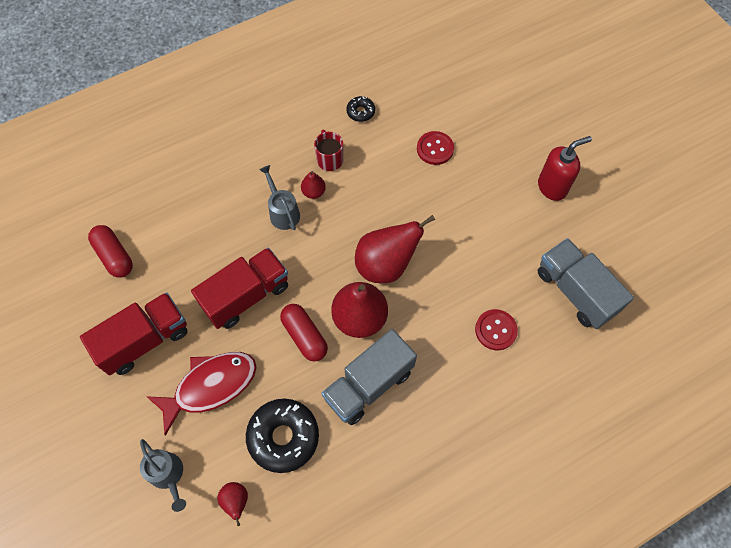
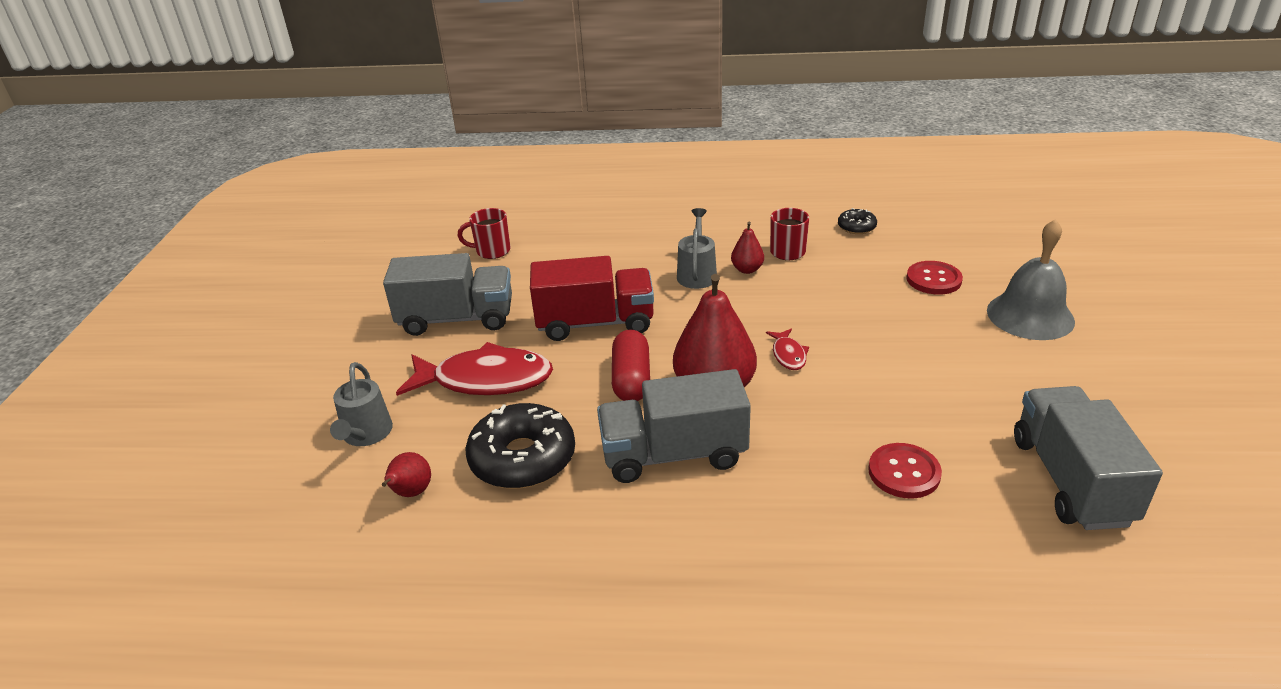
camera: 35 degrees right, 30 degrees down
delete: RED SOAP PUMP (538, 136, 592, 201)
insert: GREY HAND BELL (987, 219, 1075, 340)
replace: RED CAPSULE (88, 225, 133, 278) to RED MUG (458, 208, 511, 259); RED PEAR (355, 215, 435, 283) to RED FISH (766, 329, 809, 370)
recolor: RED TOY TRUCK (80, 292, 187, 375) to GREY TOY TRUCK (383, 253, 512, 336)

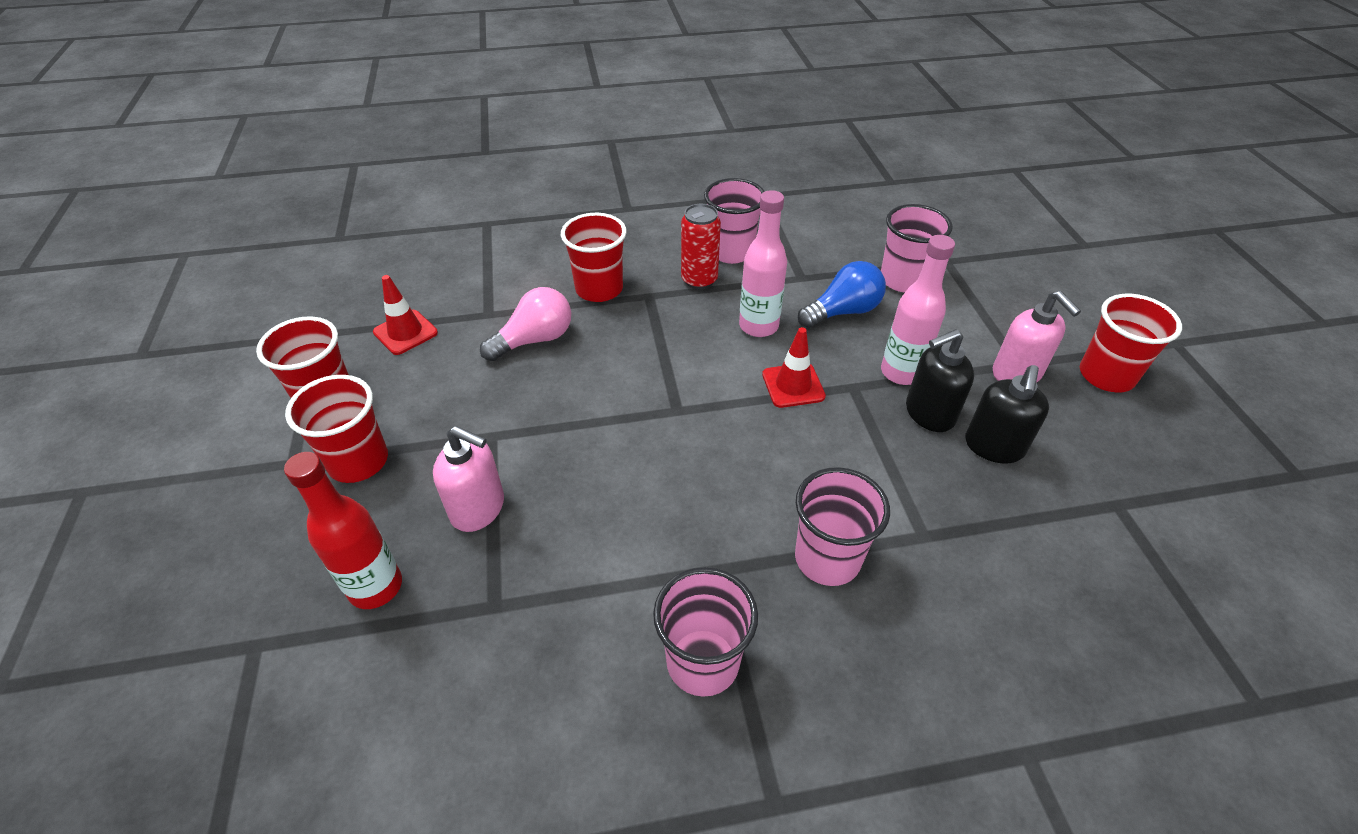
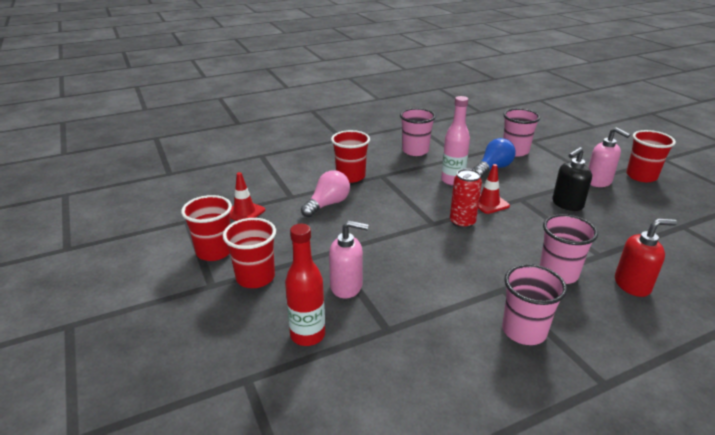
camera: 15 degrees left, 15 degrees down
delete: ROSE-PINK BOTTLE (881, 235, 955, 385); EBONY SOAP PUMP (966, 365, 1049, 464)
insert: RED SOAP PUMP (615, 219, 677, 297)
move: RED TIN (681, 204, 721, 289) to (450, 169, 482, 228)

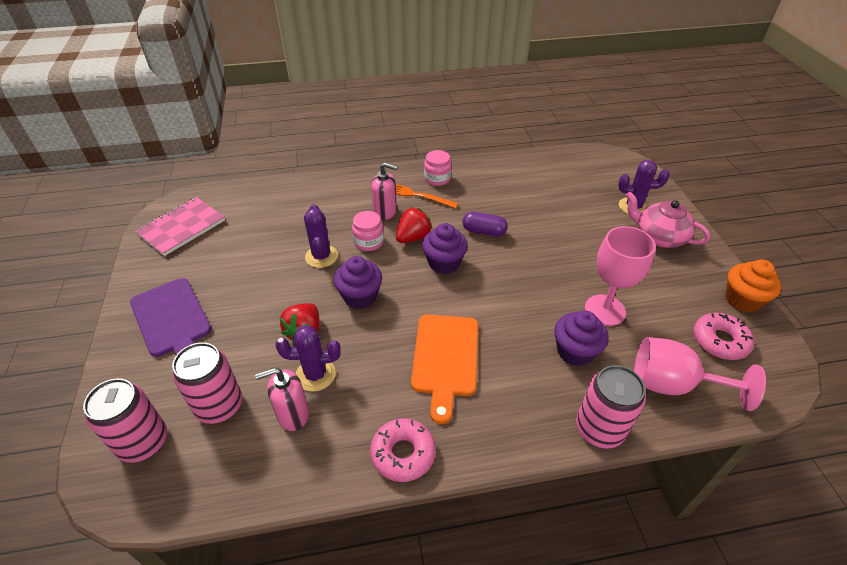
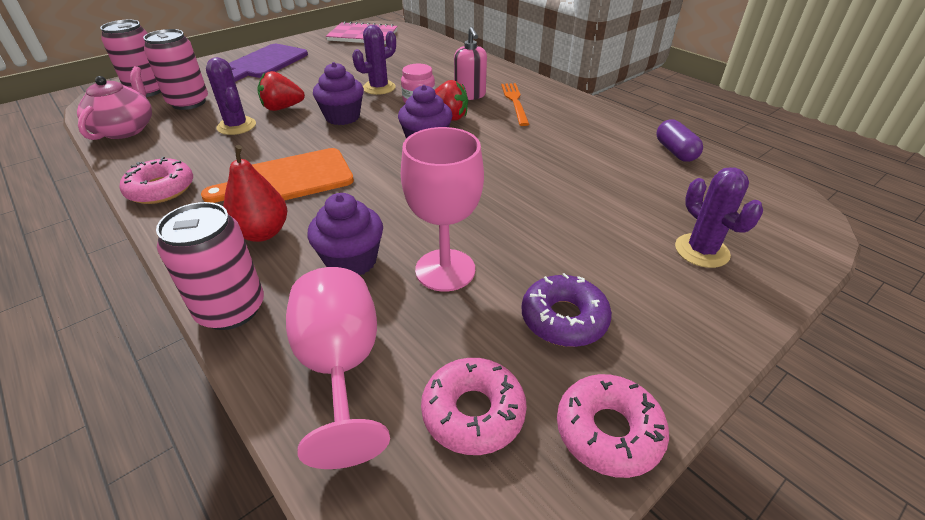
camera: 60 degrees right, 5 degrees down
delete: ROSE-PINK SOAP PUMP (255, 367, 309, 431); ROSE-PINK JAM JAR (424, 150, 452, 186)
insert: RED PEAR (223, 145, 288, 242); ROYAL PURPLE DOUGHNUT (522, 273, 612, 347)
move: ROYAL PURPLE CAPSULE (462, 212, 508, 236) to (657, 119, 703, 162); ROSE-PINK CHINA TEAPOT (626, 192, 710, 248) to (77, 66, 152, 140)
replace: ORANGE FAIRY CAKE (725, 259, 782, 313) to ROSE-PINK DOUGHNUT (557, 374, 669, 478)

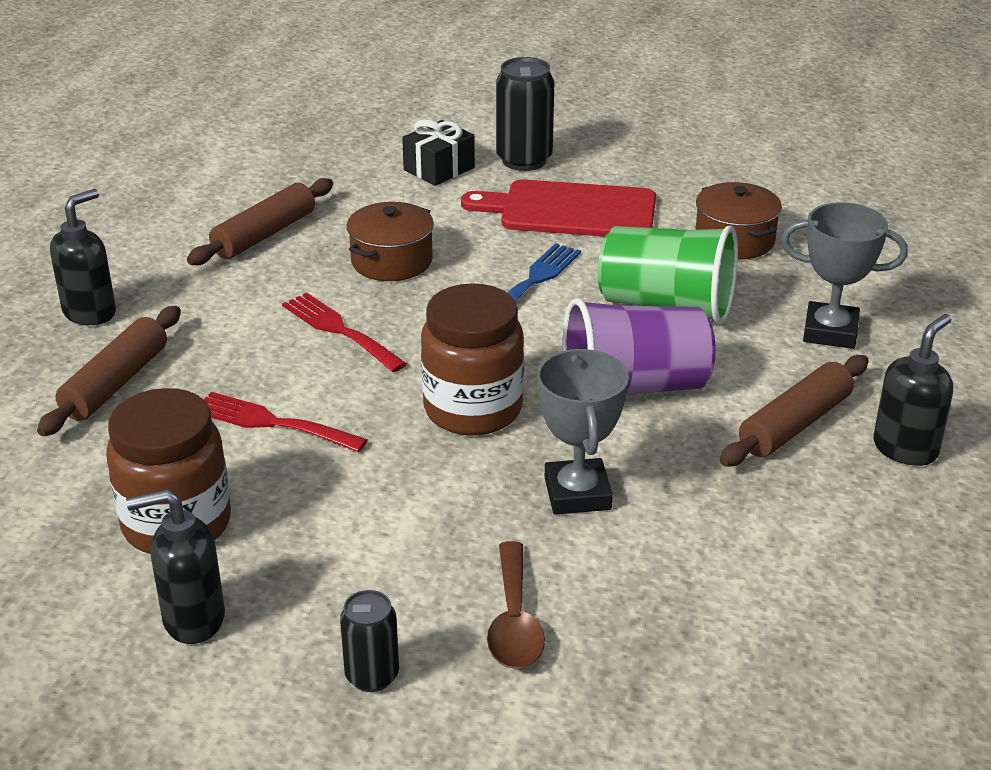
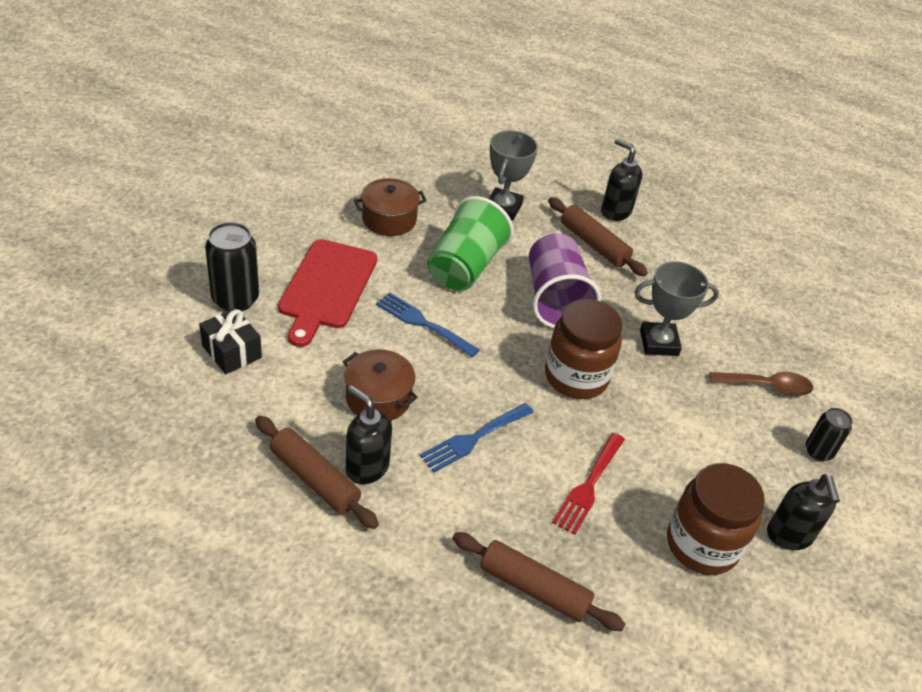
camera: 90 degrees left, 10 degrees up
move: EBONY SOAP PUMP (50, 189, 116, 325) to (346, 386, 392, 484)
recolor: RED DINNER FORK (282, 292, 407, 372) to BLUE DINNER FORK (420, 403, 534, 472)

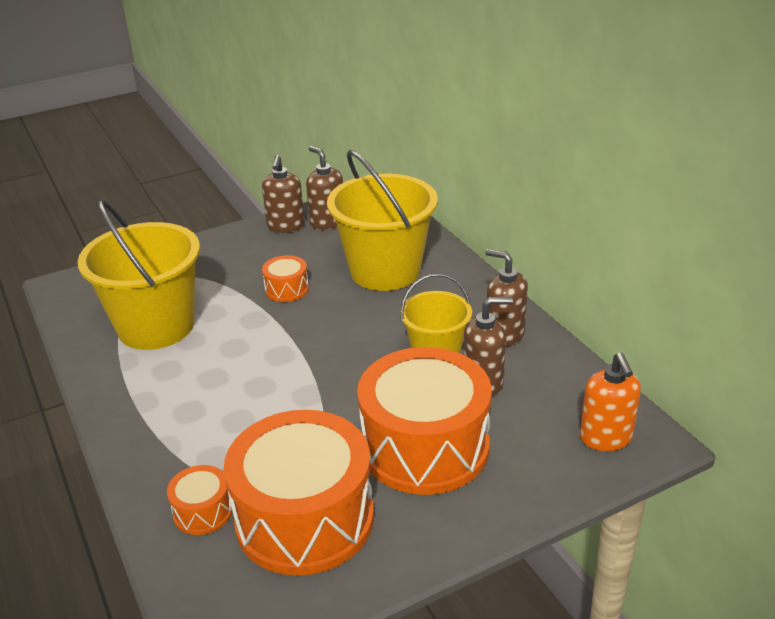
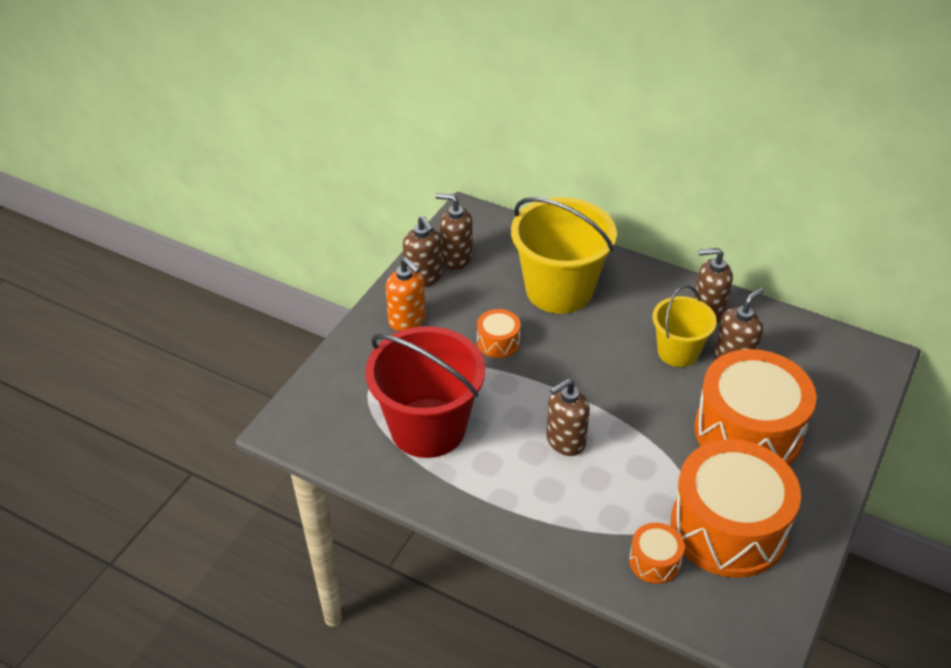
camera: 35 degrees left, 10 degrees up
insert: BROWN SOAP PUMP (546, 379, 590, 456)
move: ORANGE SOAP PUMP (580, 353, 641, 451) to (386, 257, 426, 331)
recolor: YELLOW BUCKET (78, 199, 200, 350) to RED BUCKET (365, 326, 485, 458)

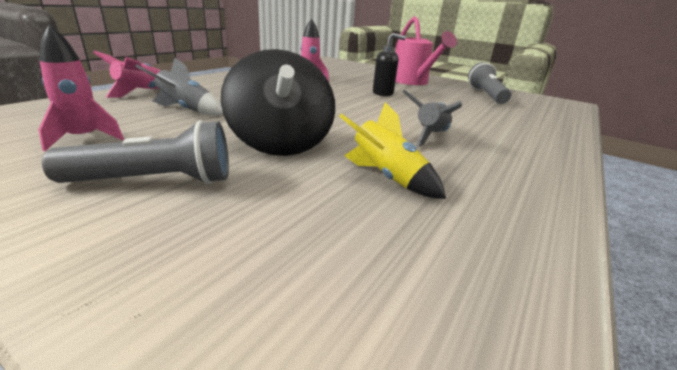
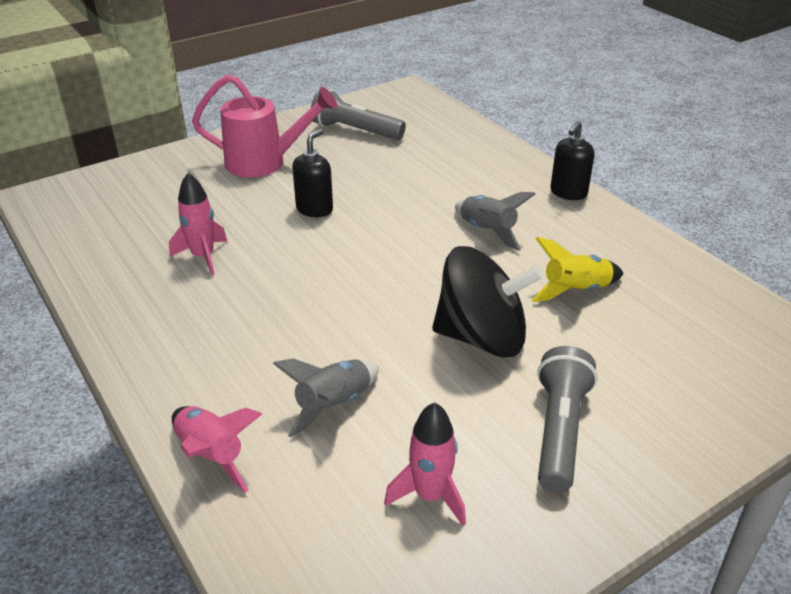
camera: 65 degrees left, 10 degrees up
insert: EBONY SOAP PUMP (551, 121, 594, 200)

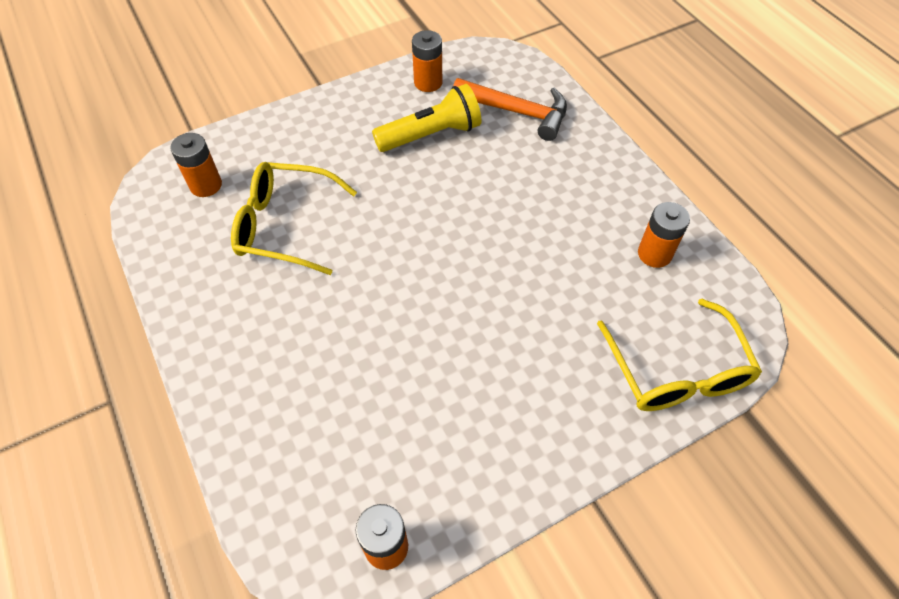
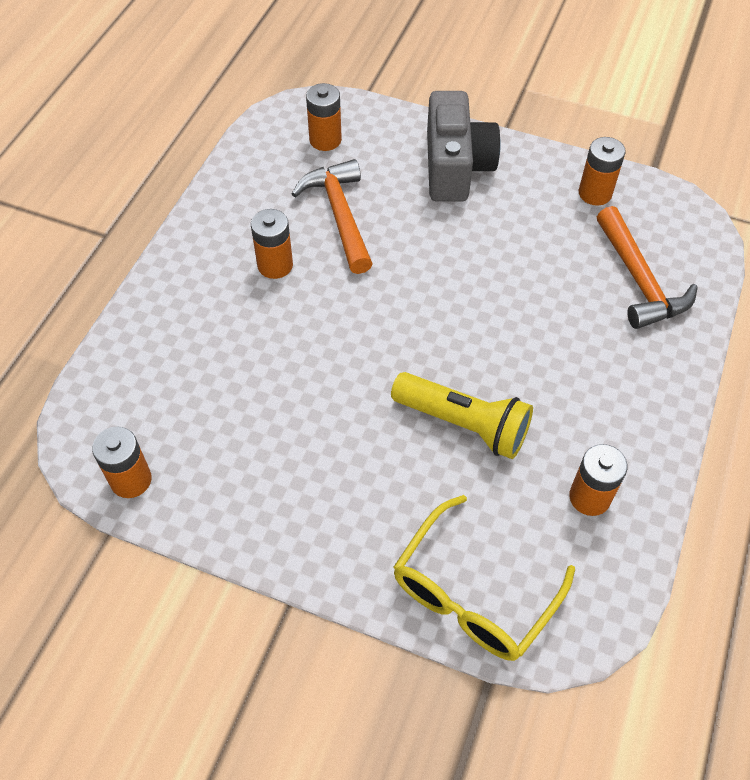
camera: 50 degrees right, 0 degrees up
insert: ORANGE AA BATTERY (251, 209, 293, 279); GREY PHOTO CAMERA (427, 91, 501, 202)
move: YELLOW TORCH (372, 84, 481, 152) to (391, 372, 533, 459)
replace: YELLOW SPECTACLES (231, 162, 357, 275) to ORANGE CARPENTER'S HAMMER (292, 159, 373, 274)

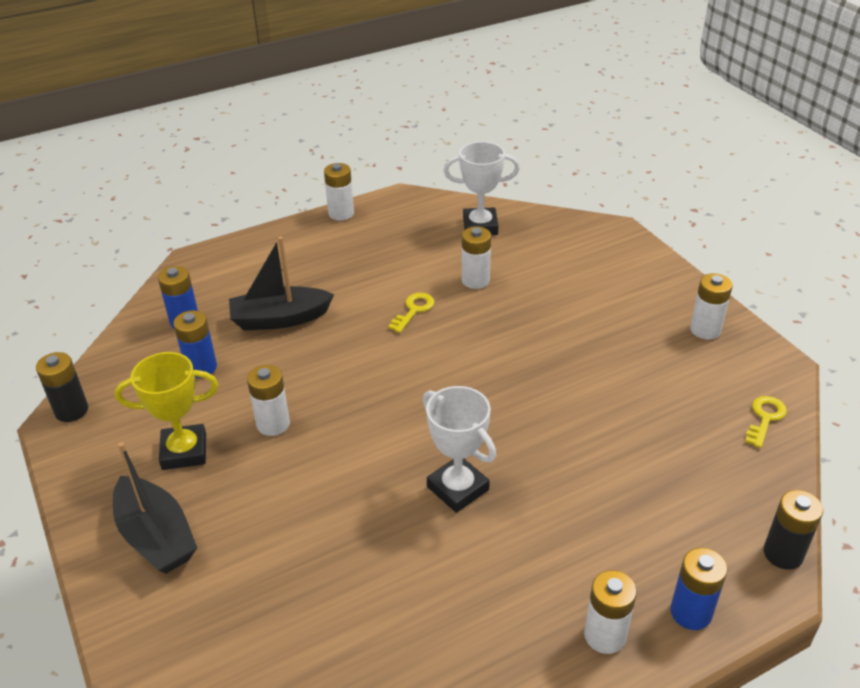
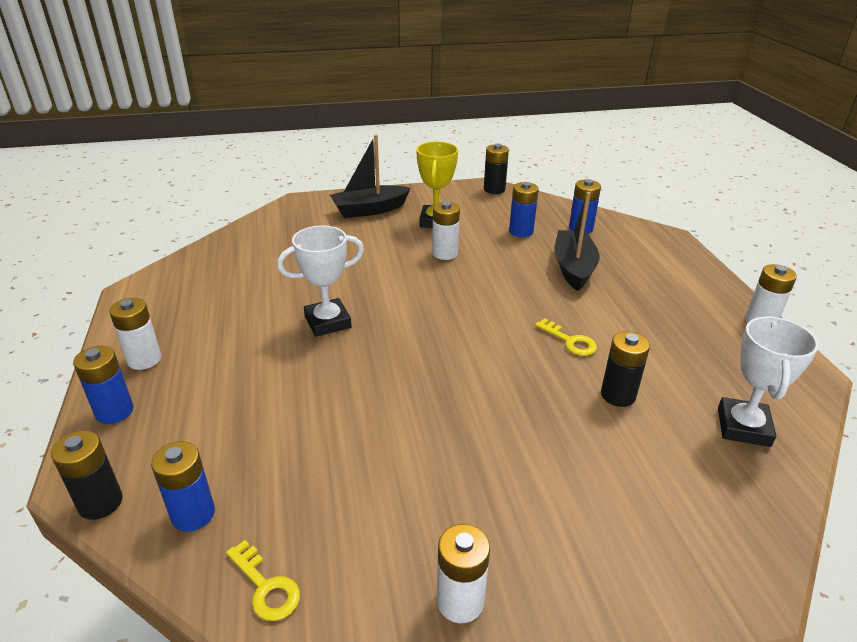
camera: 105 degrees right, 5 degrees down
insert: BLUE AA BATTERY (151, 441, 215, 532)
recolor: SNOW-WHITE AA BATTERY (462, 226, 491, 289) to EBONY AA BATTERY (601, 331, 650, 407)

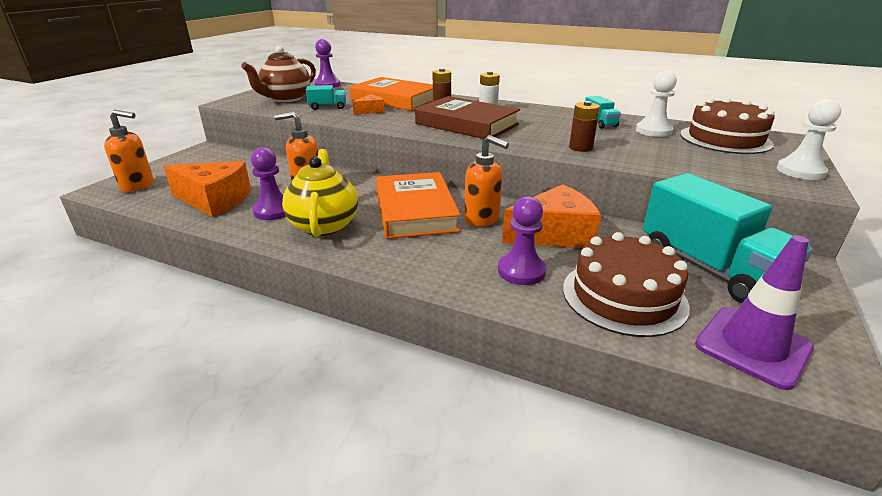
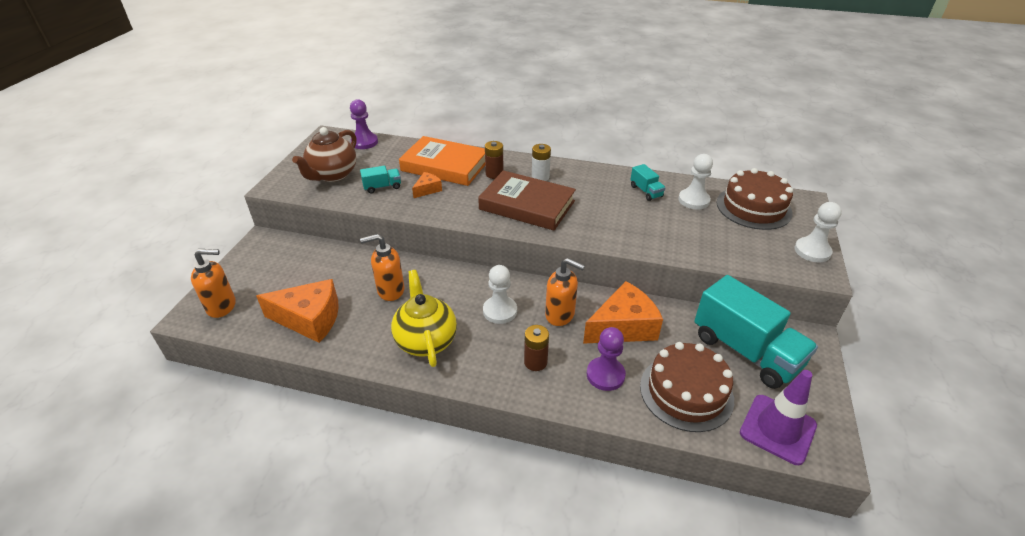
camera: 10 degrees left, 10 degrees up
delete: ROYAL PURPLE GAME PAWN (251, 147, 286, 220)
move: BROWN AA BATTERY (569, 101, 600, 152) to (524, 325, 549, 371)
replace: ORANGE HARDCOVER (376, 172, 460, 239) to SNOW-WHITE GAME PAWN (483, 265, 517, 324)

